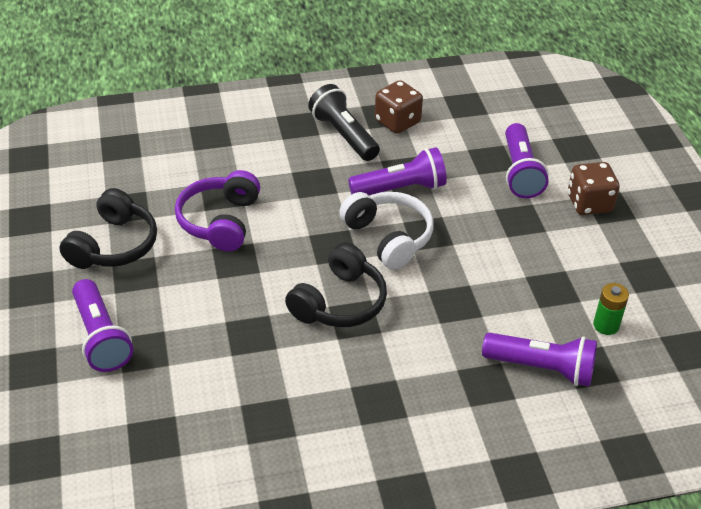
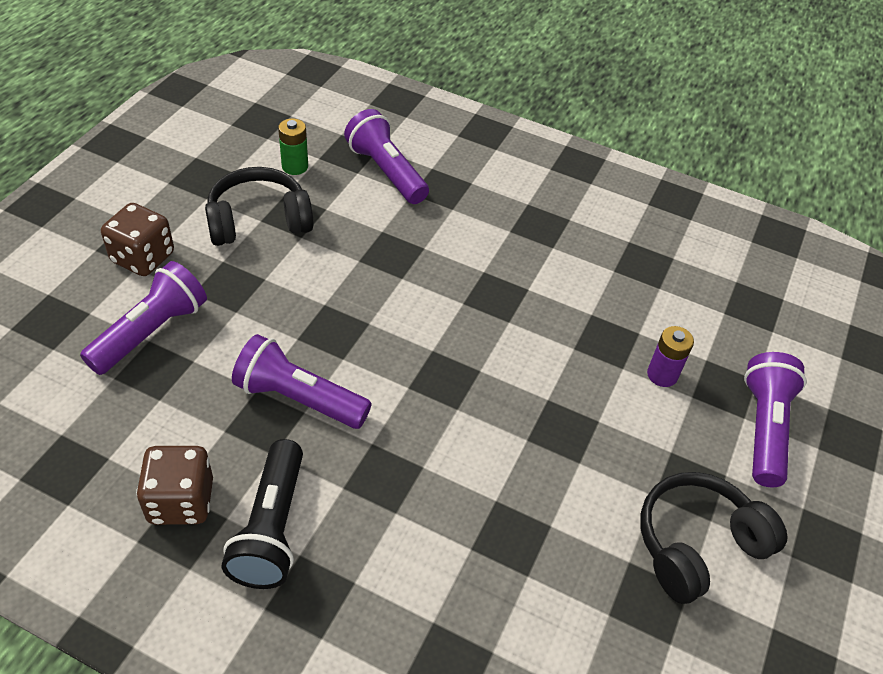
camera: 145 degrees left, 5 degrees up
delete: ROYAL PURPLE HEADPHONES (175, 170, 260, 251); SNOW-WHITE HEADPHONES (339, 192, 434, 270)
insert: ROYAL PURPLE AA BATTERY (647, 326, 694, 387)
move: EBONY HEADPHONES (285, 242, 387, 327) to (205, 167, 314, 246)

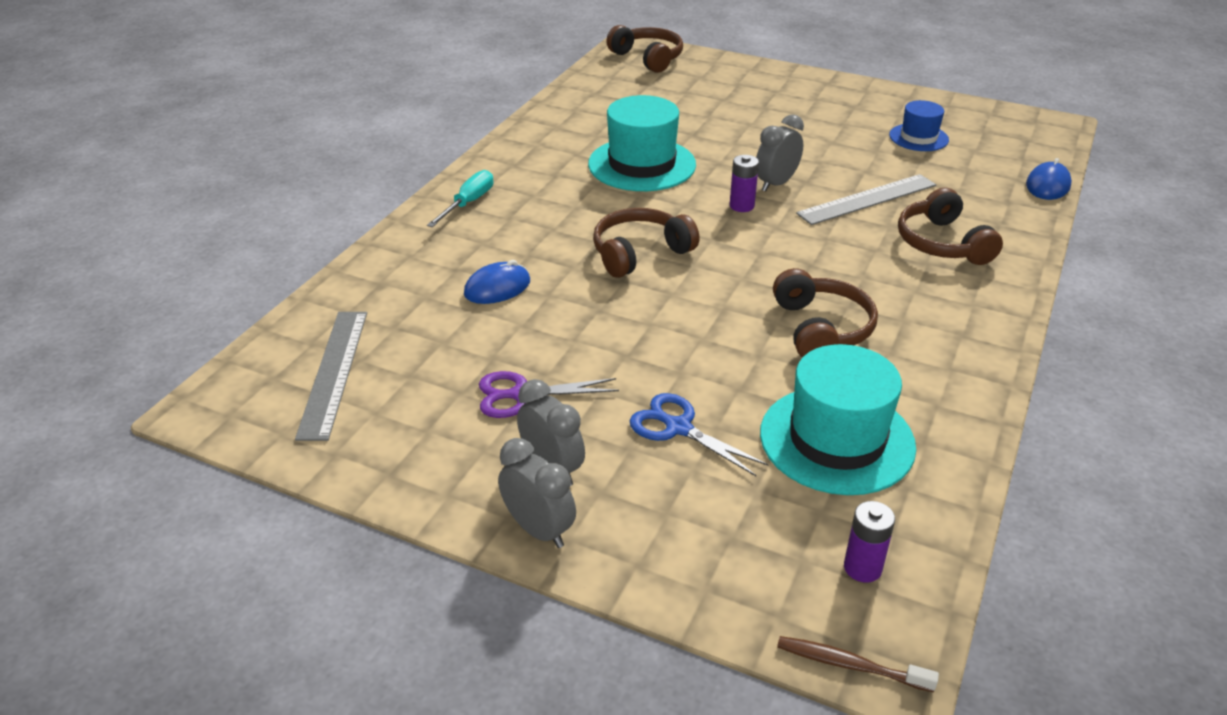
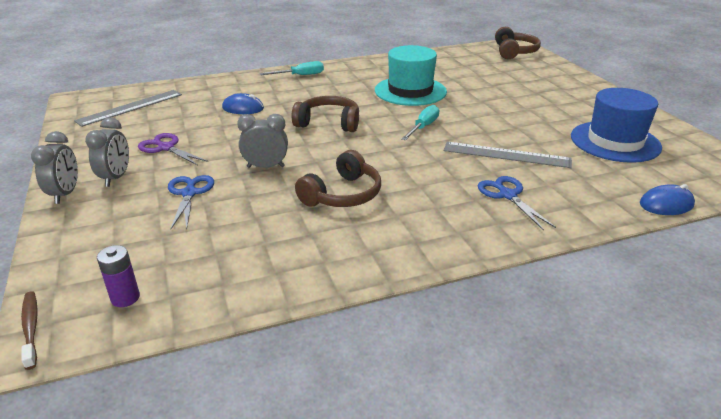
camera: 45 degrees right, 5 degrees down
delete: TEAL TALL HAT (760, 344, 916, 495)
move: GREY ALARM CLOCK (756, 114, 804, 192) to (237, 114, 288, 168)
replace: ROYAL PURPLE AA BATTERY (730, 155, 759, 212) to TEAL HAND SCREWDRIVER (402, 105, 439, 140); BROWN HEADPHONES (898, 188, 1003, 265) to BLUE SCISSORS (478, 176, 556, 231)
resize: BLUE TALL HAT (889, 100, 949, 151) = (571, 88, 662, 163) x1.78

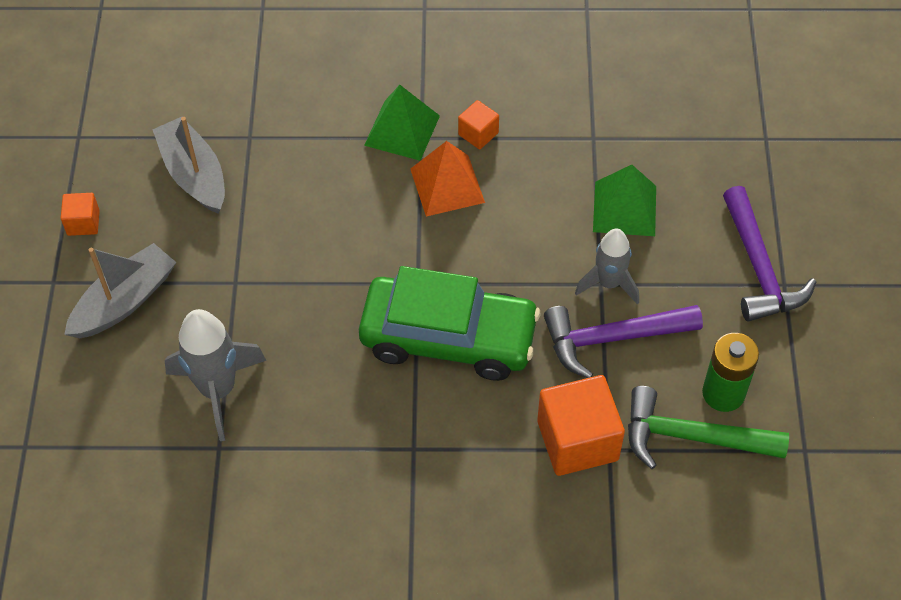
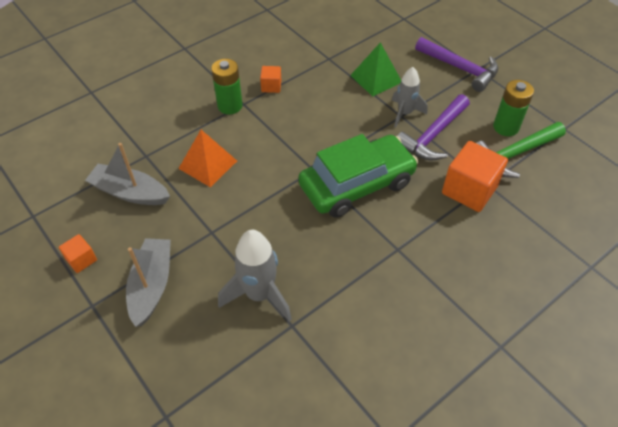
camera: 40 degrees left, 5 degrees down
move: ORANGE PYRAMID (411, 141, 485, 216) to (178, 130, 237, 187)
replace: GREEN PYRAMID (364, 85, 440, 161) to GREEN AA BATTERY (211, 59, 243, 115)

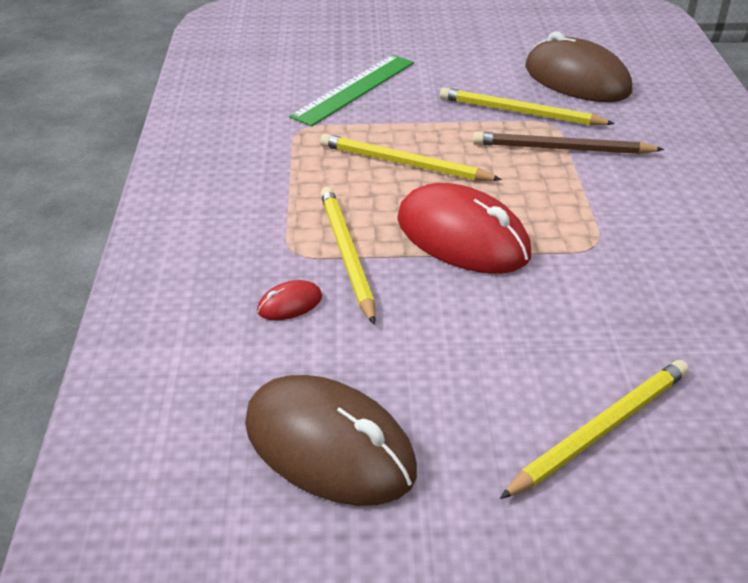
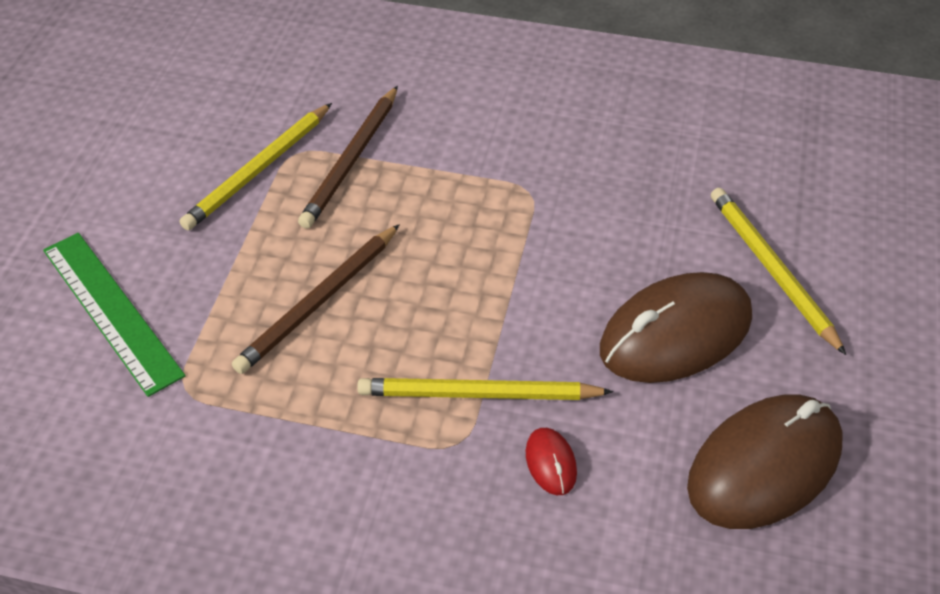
camera: 75 degrees left, 10 degrees up
delete: RED PC MOUSE (397, 183, 531, 274)
move: BROWN PC MOUSE (525, 32, 632, 102) to (600, 272, 752, 383)
recolor: YELLOW LEAD PENCIL (320, 134, 502, 181) to BROWN LEAD PENCIL (232, 224, 400, 374)

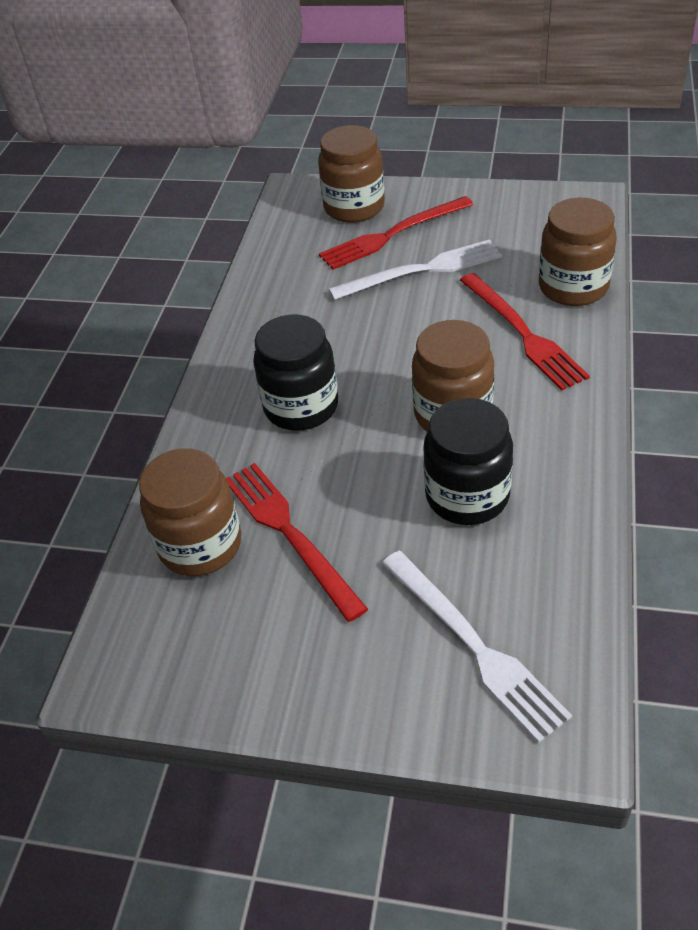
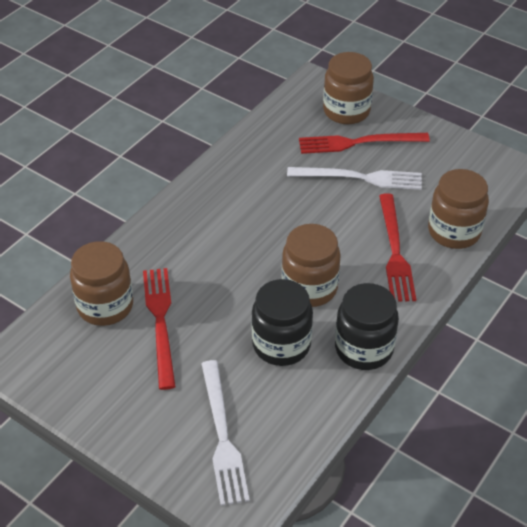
camera: 20 degrees right, 0 degrees up
move: EBONY JAM JAR (253, 315, 338, 431) to (335, 283, 399, 370)

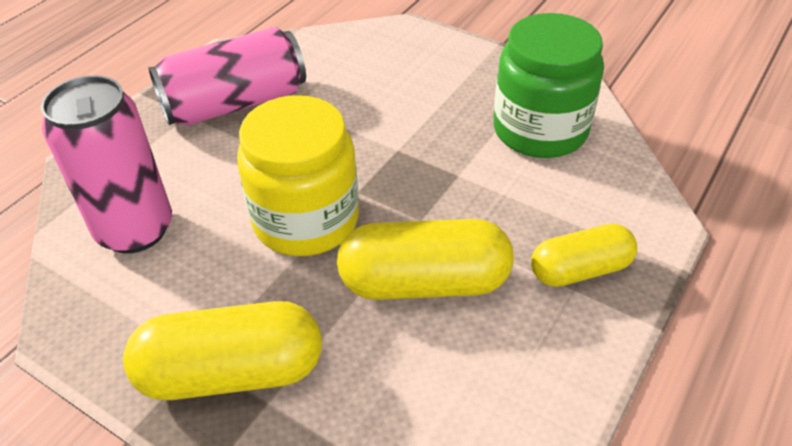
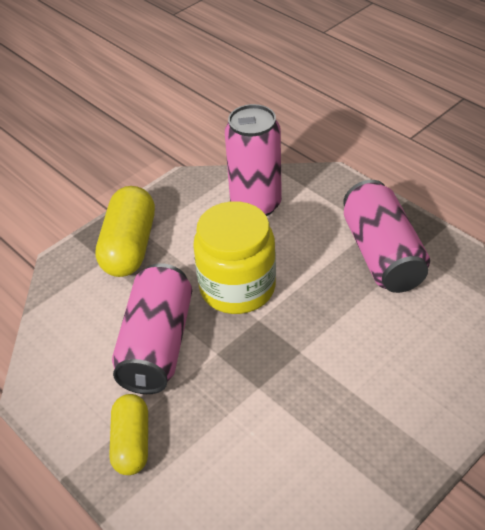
camera: 105 degrees right, 0 degrees up
delete: GREEN JAM JAR (493, 13, 604, 158)
replace: YELLOW CAPSULE (337, 219, 514, 300) to ROSE-PINK TIN (112, 263, 192, 394)

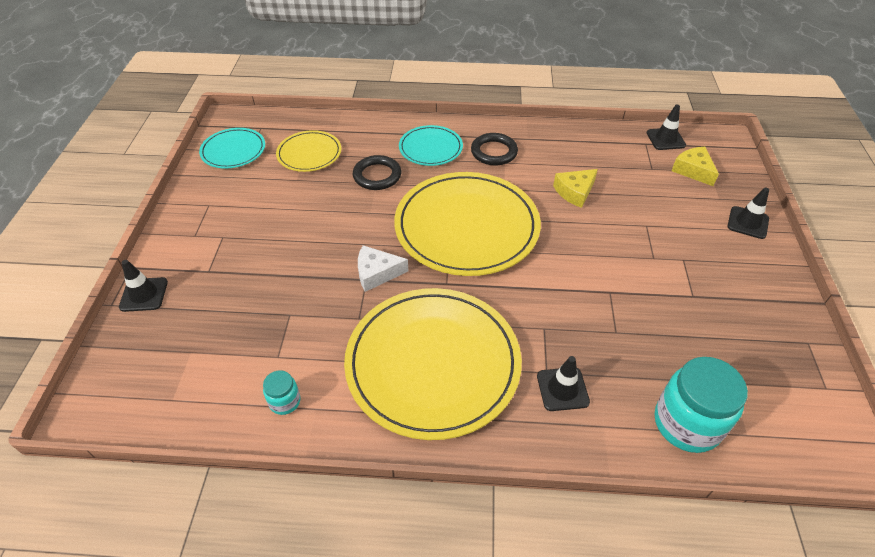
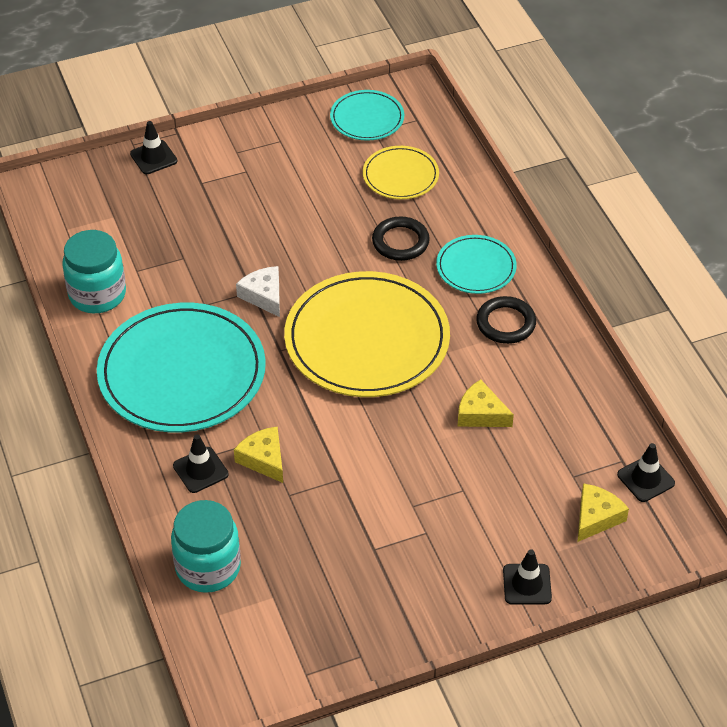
camera: 65 degrees right, 0 degrees up
insert: YELLOW PIECE OF CHEESE (234, 426, 283, 483)
recolor: YELLOW DINNER PLATE (344, 288, 522, 440) to TEAL DINNER PLATE (97, 303, 266, 432)
resize: TEAL JAM JAR (263, 370, 301, 415) = (62, 230, 126, 313) x2.06

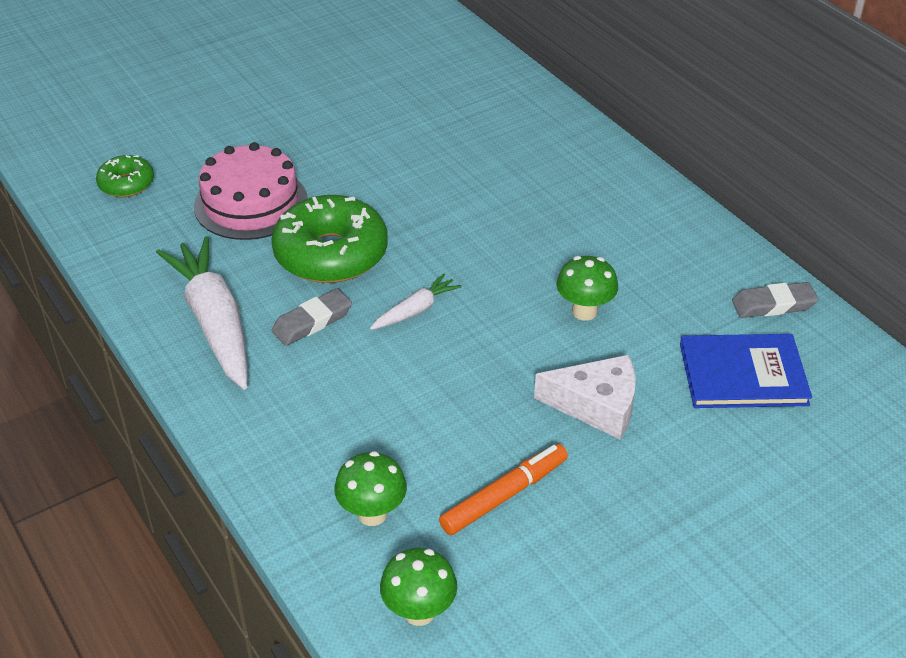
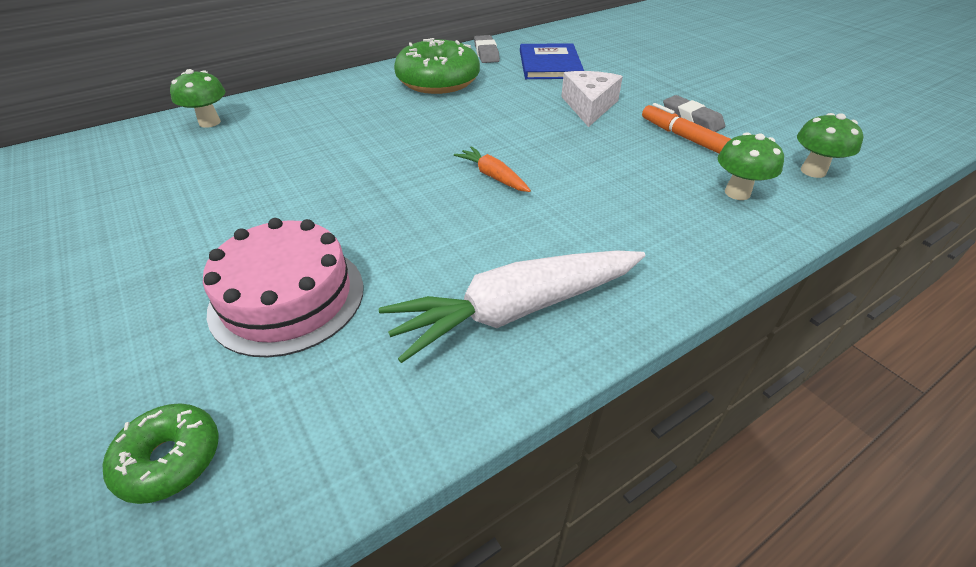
camera: 90 degrees left, 0 degrees up
move: GREEN DOUGHNUT (271, 195, 388, 283) to (394, 38, 480, 94); GREY ERASER (271, 289, 352, 346) to (663, 95, 725, 132); GREEN TOADSTOOL (556, 256, 618, 321) to (170, 69, 225, 128)
recolor: SNOW-WHITE TOY CARROT (370, 273, 461, 330) to ORANGE TOY CARROT (454, 146, 531, 192)

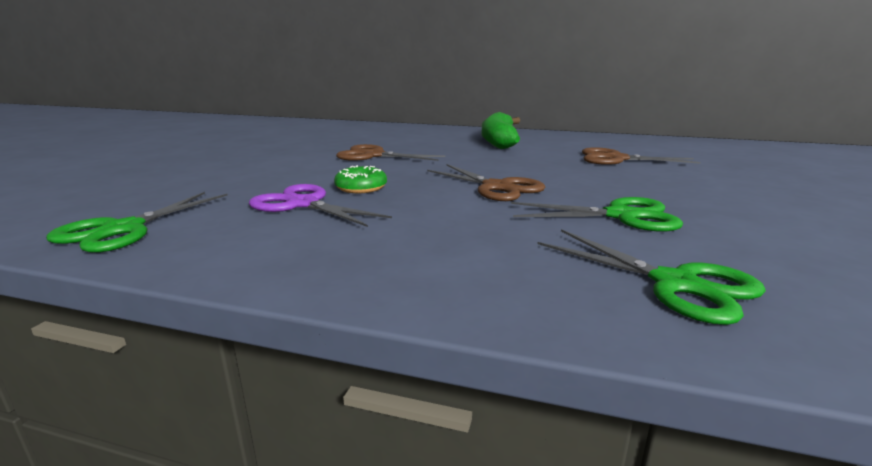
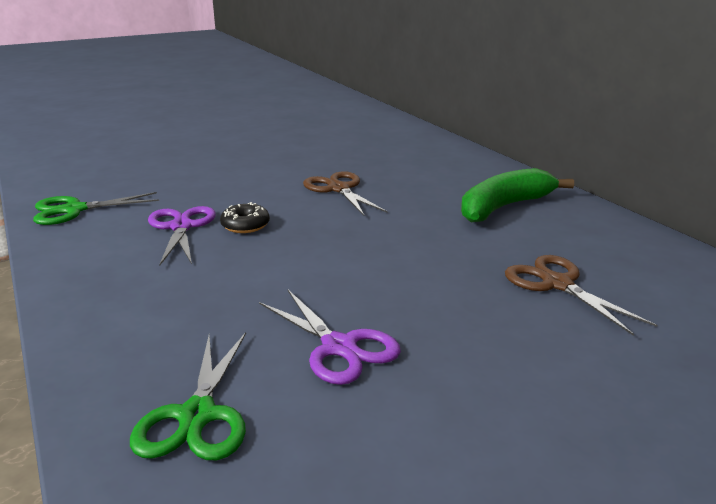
camera: 45 degrees right, 5 degrees up
delete: BROWN SCISSORS (427, 164, 545, 201)
recolor: GREEN DOUGHNUT (334, 165, 387, 193) to EBONY DOUGHNUT (220, 202, 270, 233); GREEN SCISSORS (511, 197, 683, 232) to ROYAL PURPLE SCISSORS (259, 290, 401, 385)

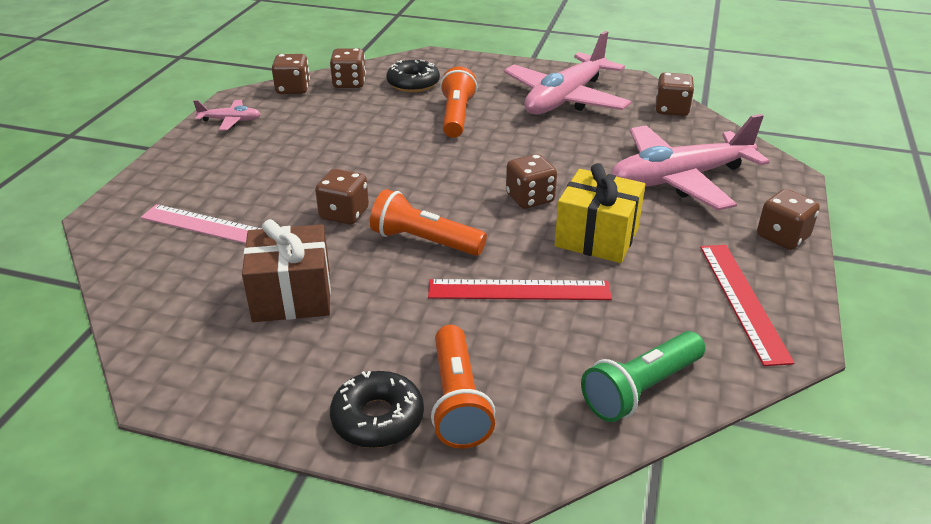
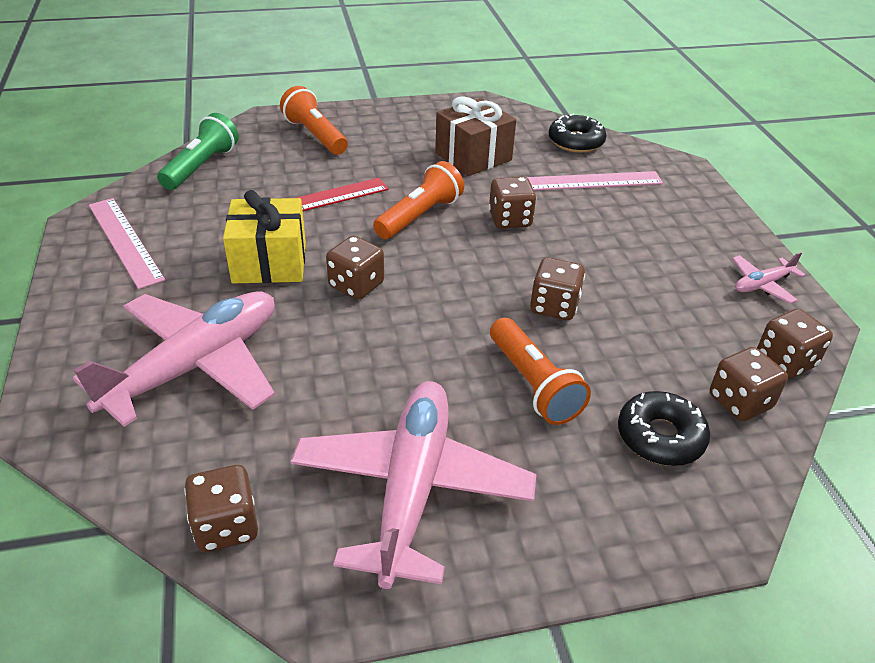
camera: 150 degrees right, 5 degrees up
move: EBONY DOUGHNUT (330, 371, 424, 448) to (549, 113, 607, 153); BROWN DICE (757, 189, 820, 250) to (530, 257, 585, 320)
recolor: RED MEASURING STICK (700, 245, 795, 366) to ROSE-PINK MEASURING STICK (89, 198, 165, 289)
rotate: ORANGE TORCH (370, 189, 487, 256) = (373, 161, 464, 239) 45 degrees counterclockwise

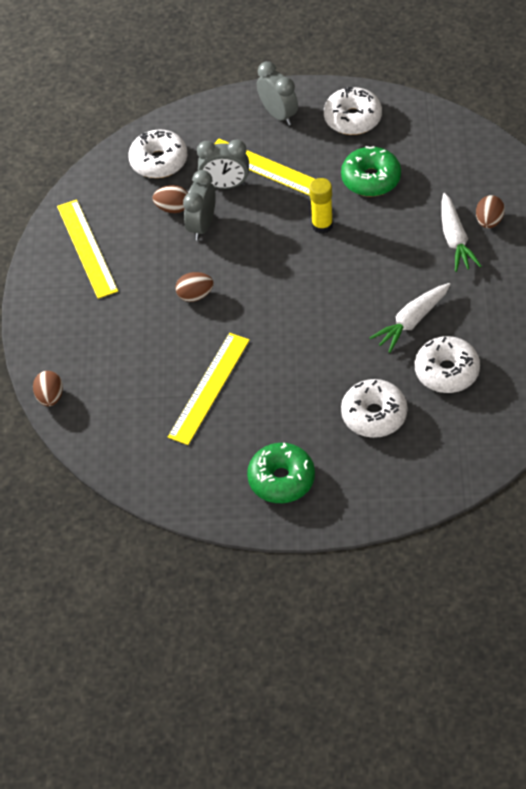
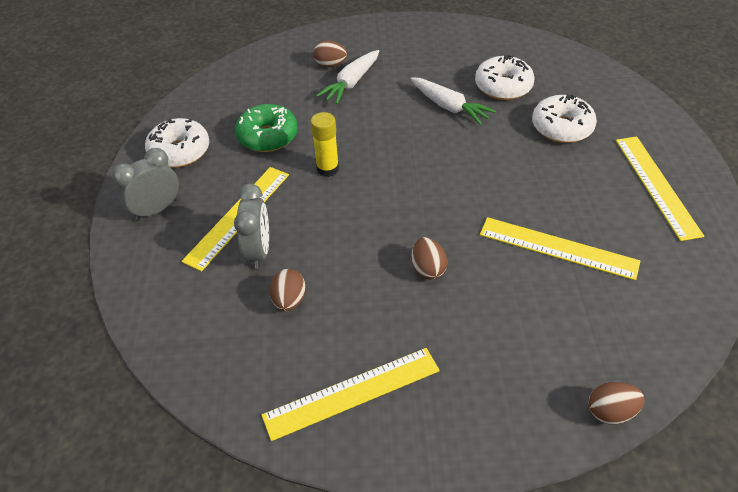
camera: 95 degrees left, 5 degrees down
delete: SNOW-WHITE DOUGHNUT (128, 129, 187, 178); GREY ALARM CLOCK (183, 170, 216, 240)
replace: GREEN DOUGHNUT (247, 443, 315, 503) to YELLOW MEASURING STICK (616, 136, 704, 241)
rotate: SNOW-WHITE TOY CARROT (441, 193, 481, 272) = (316, 50, 379, 104) 135 degrees clockwise

